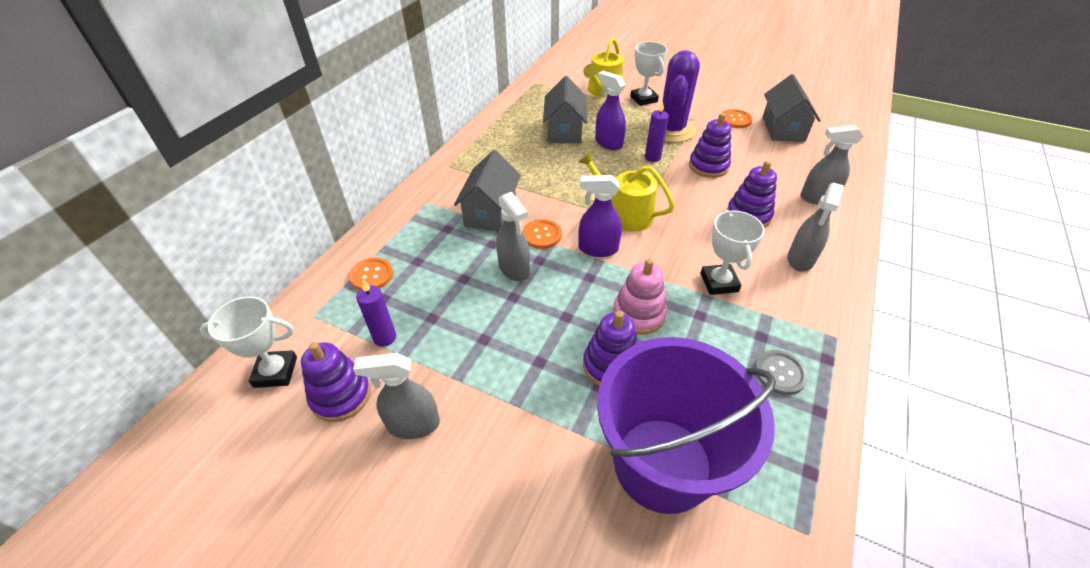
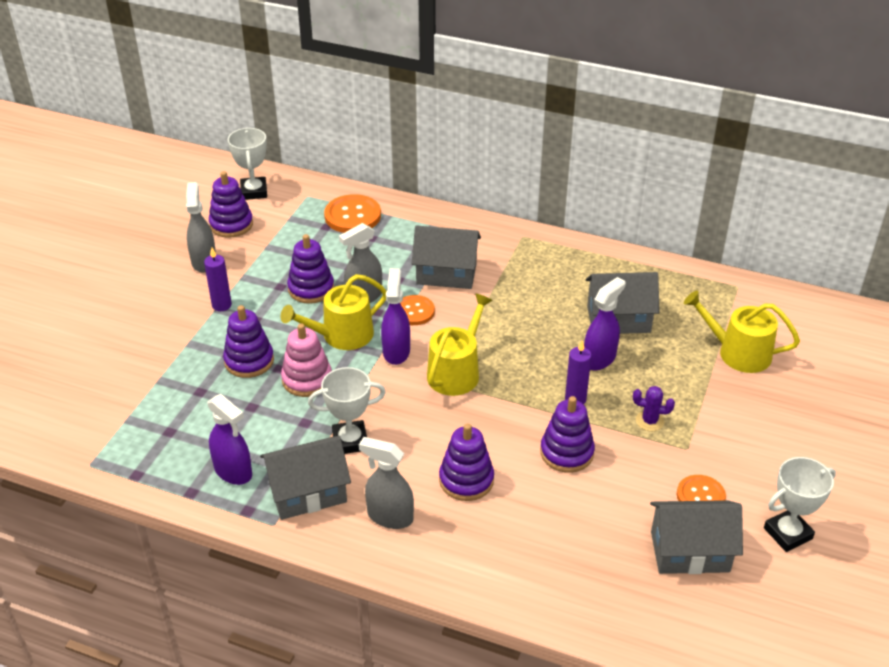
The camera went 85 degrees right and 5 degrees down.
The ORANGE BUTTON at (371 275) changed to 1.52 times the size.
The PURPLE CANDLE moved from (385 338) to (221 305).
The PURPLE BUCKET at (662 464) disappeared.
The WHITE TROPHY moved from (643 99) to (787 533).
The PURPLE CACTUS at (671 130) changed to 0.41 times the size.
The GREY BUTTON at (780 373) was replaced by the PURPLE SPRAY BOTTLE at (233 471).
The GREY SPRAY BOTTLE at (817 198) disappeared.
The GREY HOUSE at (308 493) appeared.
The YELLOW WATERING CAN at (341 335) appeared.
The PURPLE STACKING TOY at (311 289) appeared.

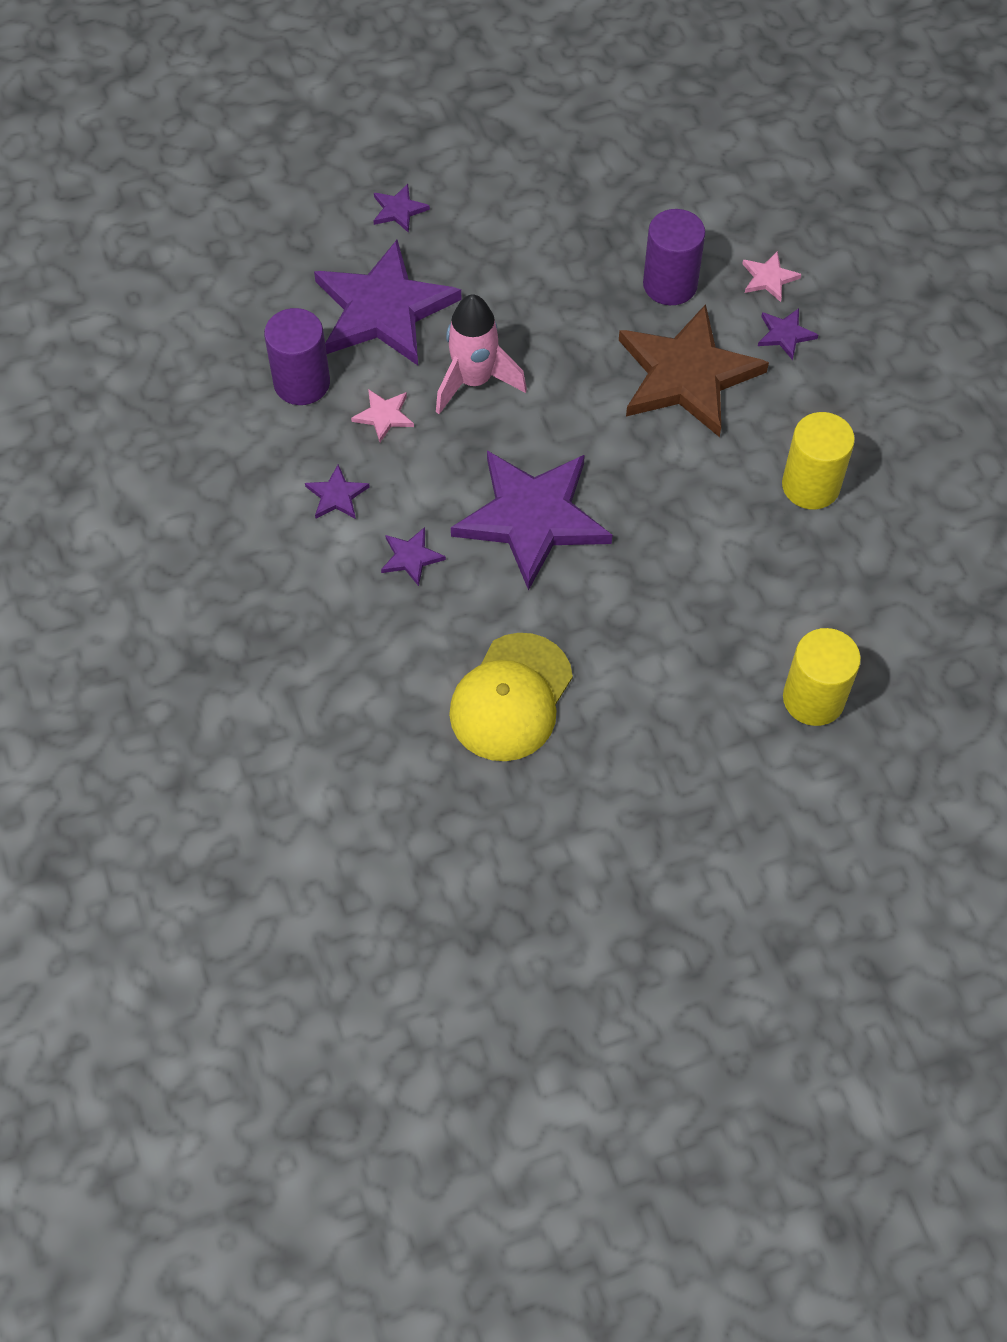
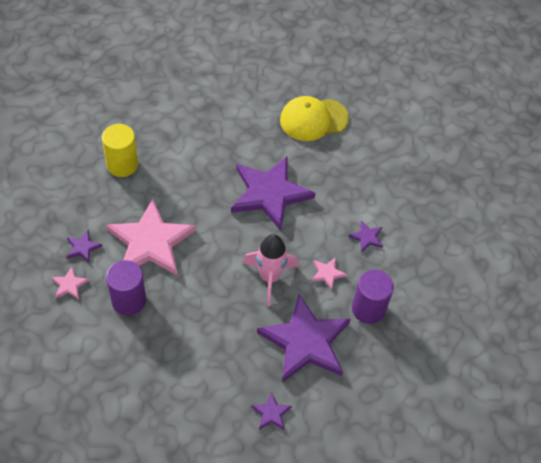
The camera went 165 degrees left and 5 degrees down.
The PURPLE STAR at (411 557) disappeared.
The YELLOW CAP at (511 698) turned 150 degrees counterclockwise.
The BROWN STAR at (687 375) became the PINK STAR at (150 242).
The YELLOW CYLINDER at (813 699) disappeared.

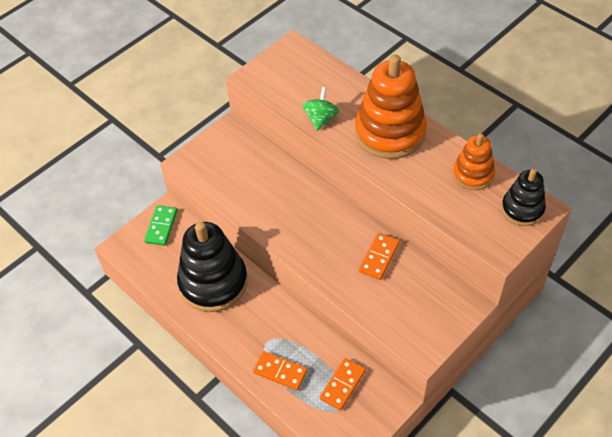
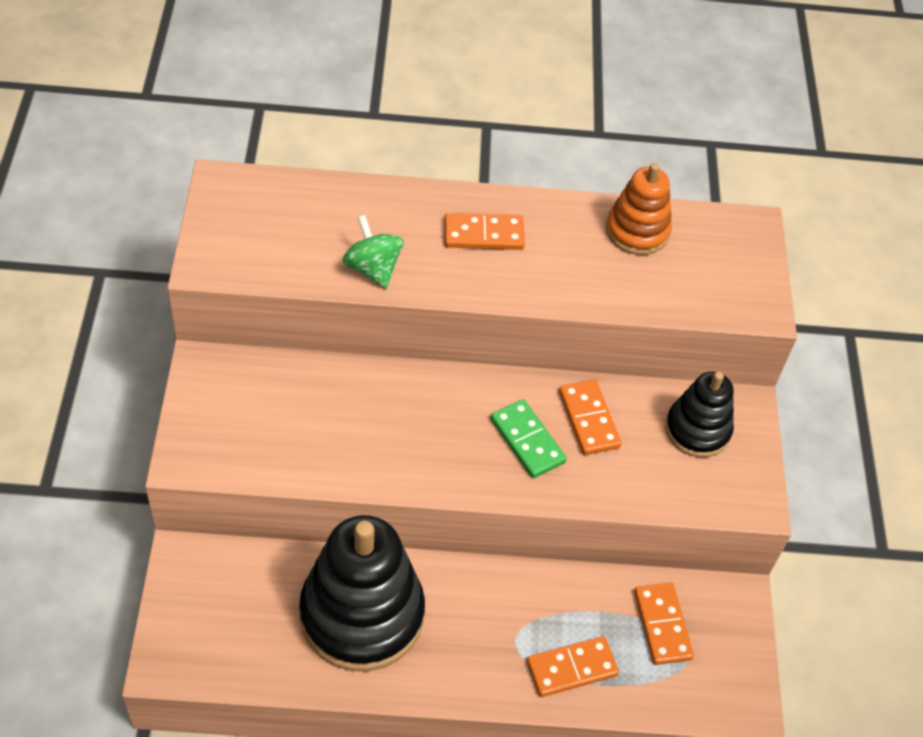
The camera went 50 degrees left and 0 degrees up.
The GREEN DOMINO moved from (161 226) to (527 440).
The ORANGE STACKING TOY at (390 132) was replaced by the ORANGE DOMINO at (483 234).
The BLACK STACKING TOY moved from (522 209) to (697 430).

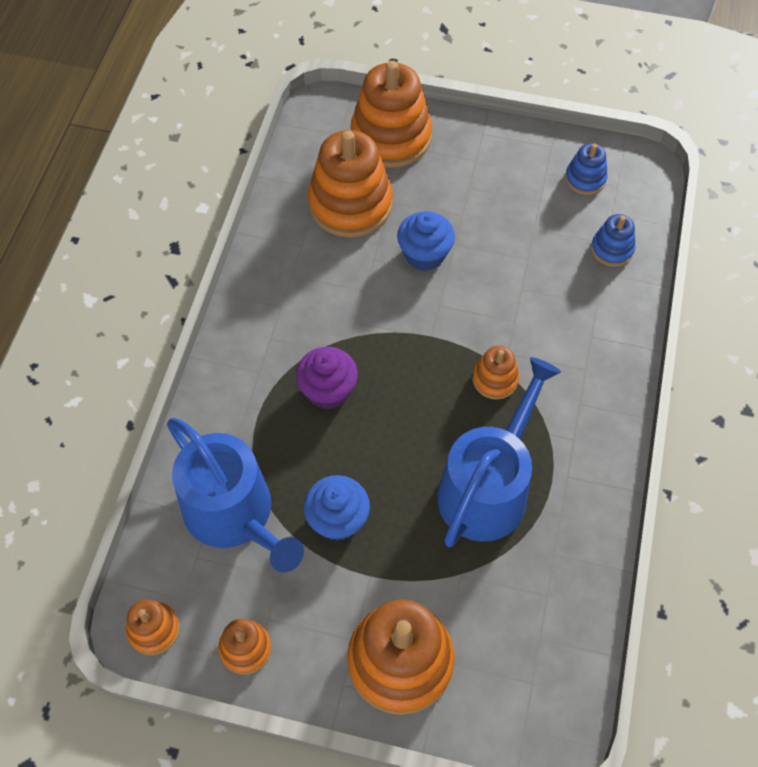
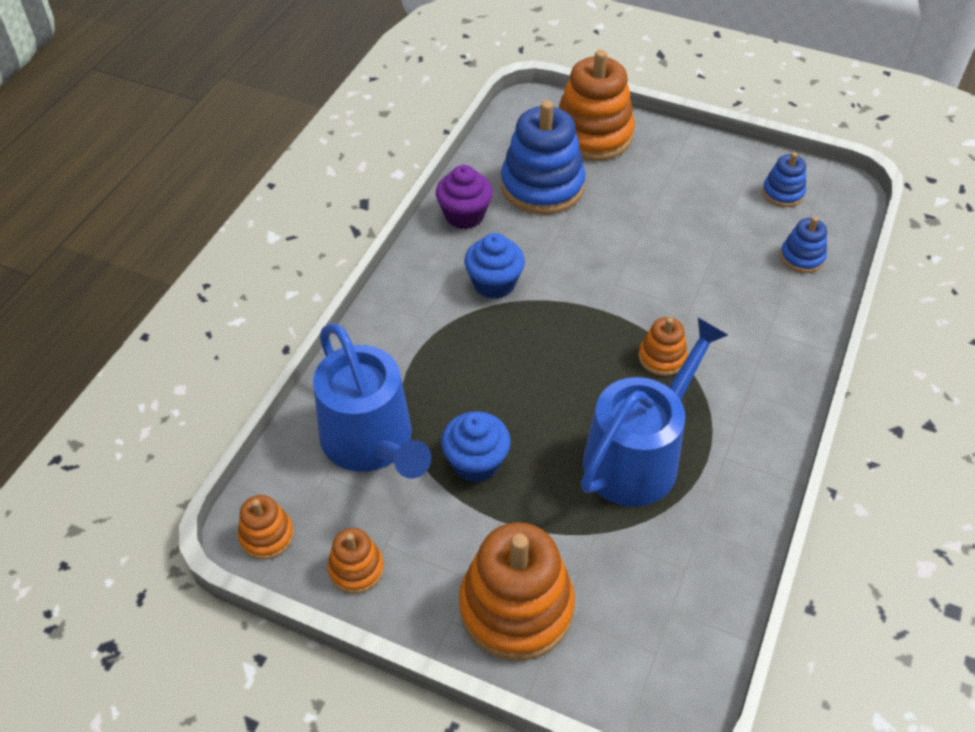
The camera went 10 degrees right and 10 degrees down.
The PURPLE CUPCAKE moved from (328 390) to (464 215).
The ORANGE STACKING TOY at (350 204) became the BLUE STACKING TOY at (542 186).
The BLUE CUPCAKE moved from (424 254) to (494 283).

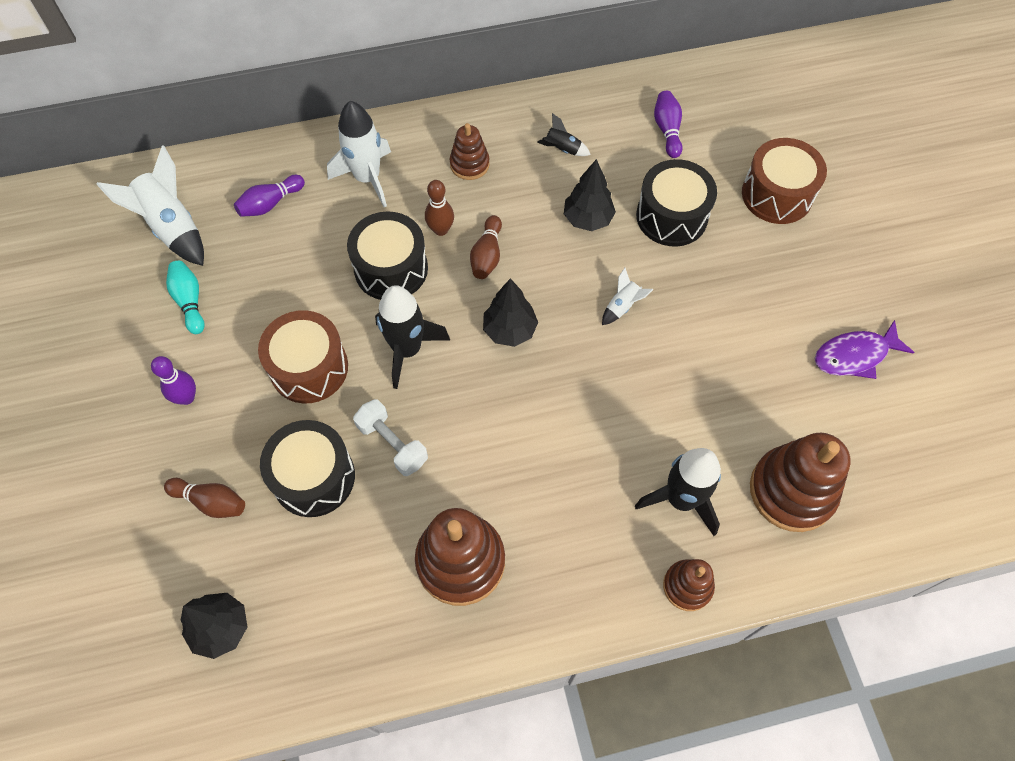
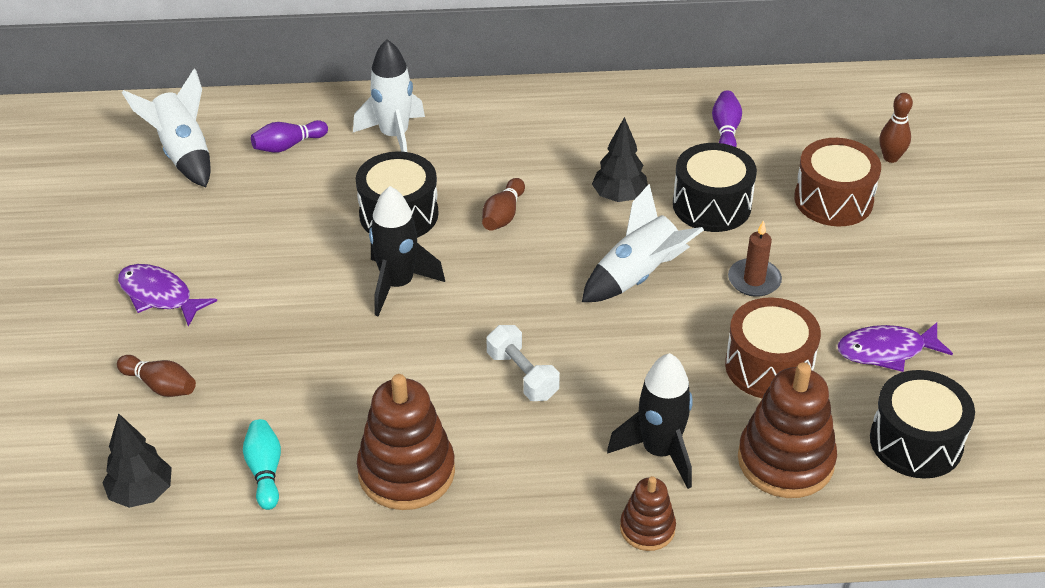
The camera went 10 degrees right and 20 degrees down.
The PURPLE BOWLING PIN at (186 397) was replaced by the PURPLE FISH at (159 296).
The TURQUOISE BOWLING PIN moved from (190 301) to (265 471).
The BROWN DRUM moved from (309 367) to (769 366).
The BLACK DRUM moved from (313 477) to (916 442).
The WHITE DUMBBELL moved from (392 444) to (522 375).
The BROWN BOWLING PIN moved from (441 230) to (890 157).
The BROWN STACKING TOY at (469 164) disappeared.
The BLACK TREE at (509 330) disappeared.
The BLACK ROCKET at (562 149) disappeared.
The WHITE ROCKET at (622 306) changed to 2.06 times the size.
The BROWN CANDLE at (754 280) appeared.

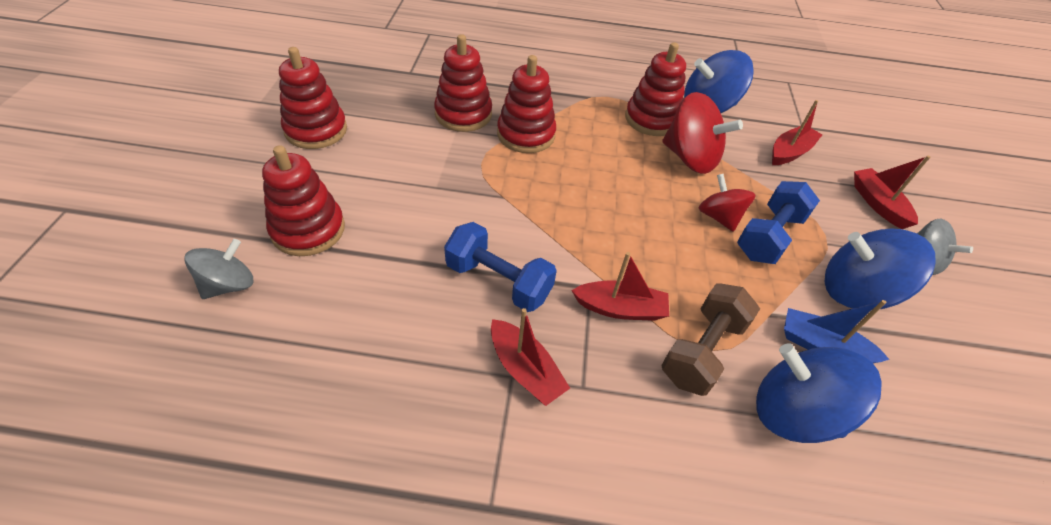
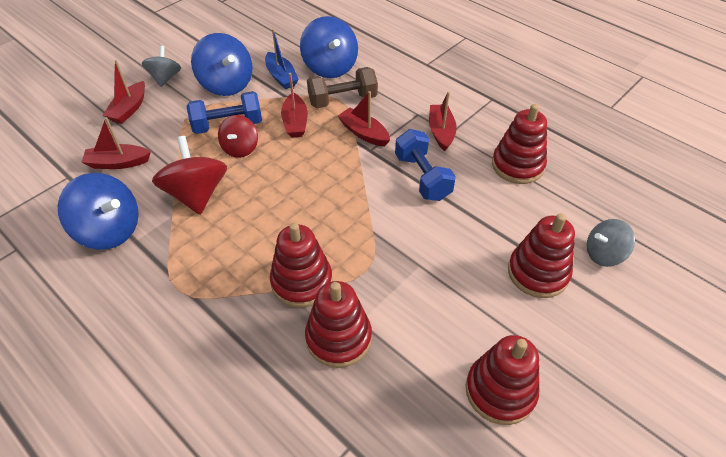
The camera went 140 degrees left and 0 degrees up.
The RED STACKING TOY moved from (652 119) to (517 165).
The RED BOAT at (295 122) appeared.

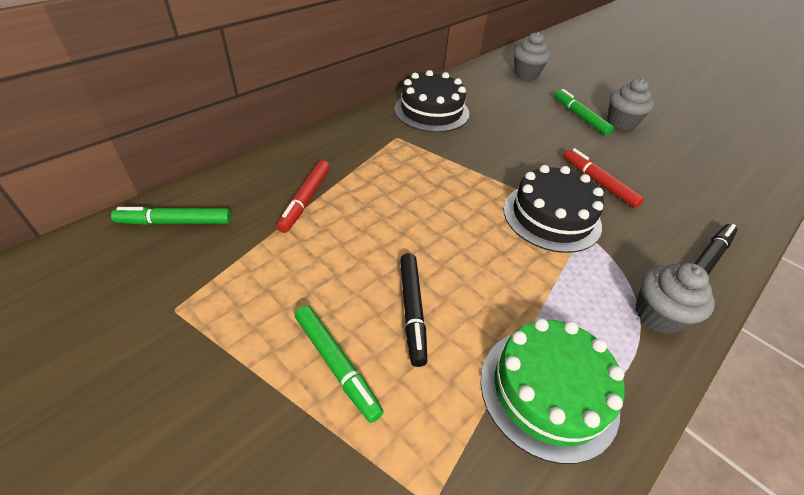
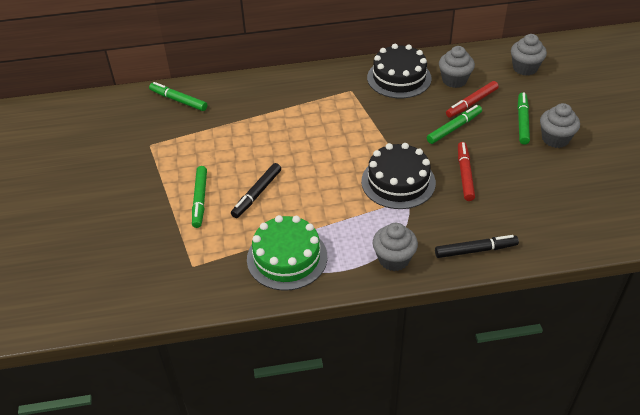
The camera went 40 degrees right and 0 degrees up.
The RED MARKER moved from (305 200) to (471 103).
The GREEN MARKER at (454 128) appeared.
The GREY CUPCAKE at (454 80) appeared.

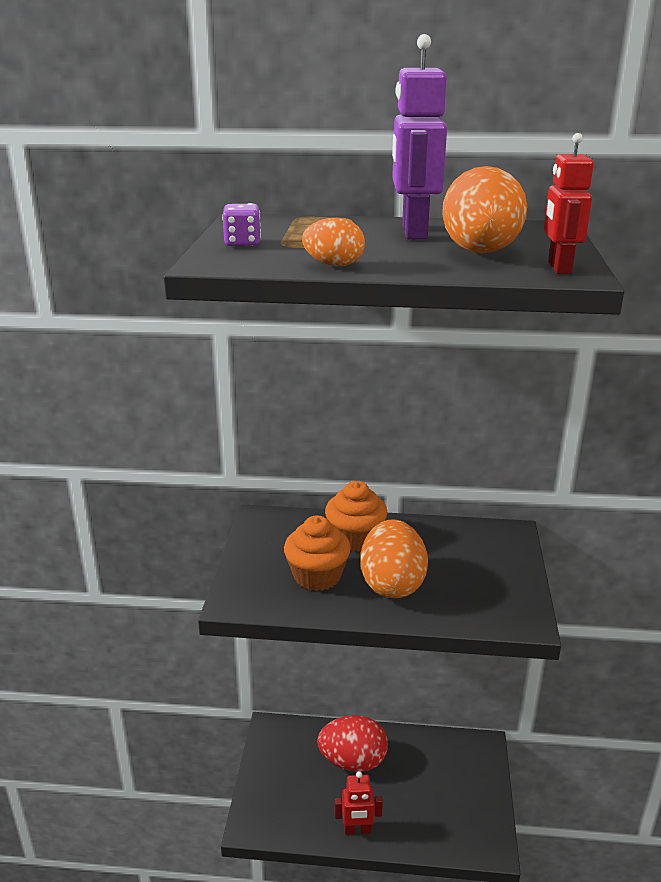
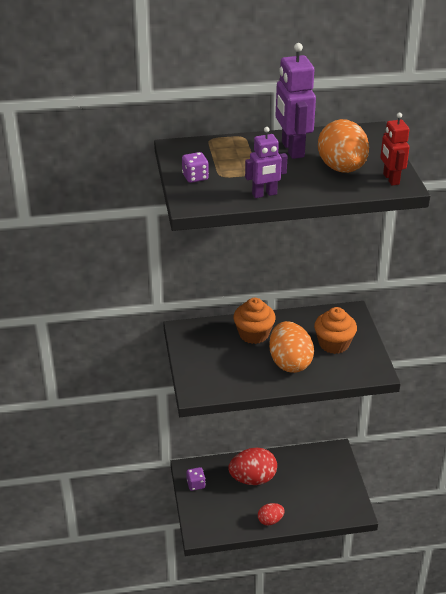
The camera went 15 degrees left and 10 degrees up.
The ORANGE CUPCAKE moved from (317 576) to (334 344).
The ORANGE EGG at (334 265) was replaced by the PURPLE ROBOT at (264 194).
The RED ROBOT at (357 830) was replaced by the RED EGG at (270 520).
The PURPLE DICE at (196 484) appeared.

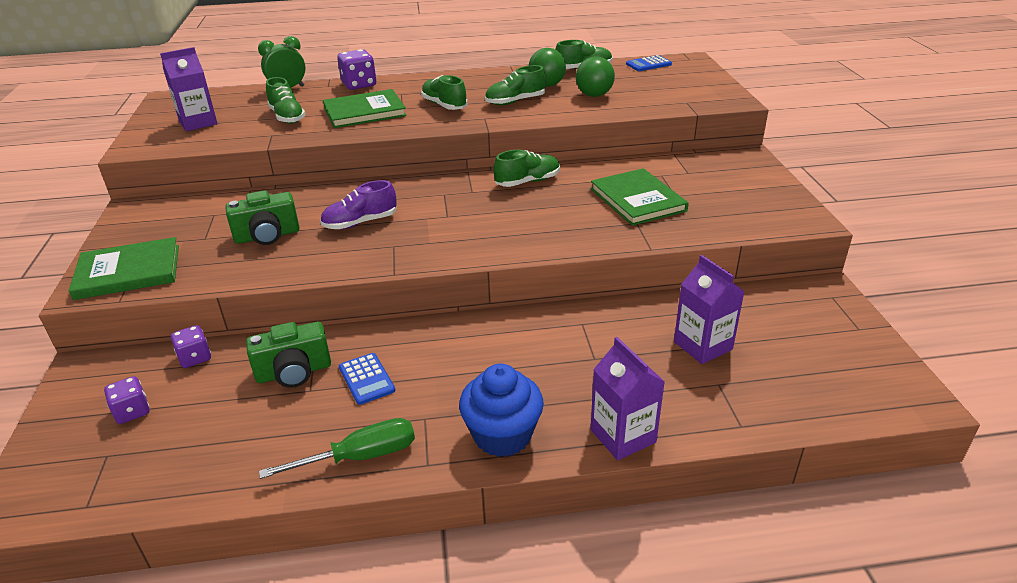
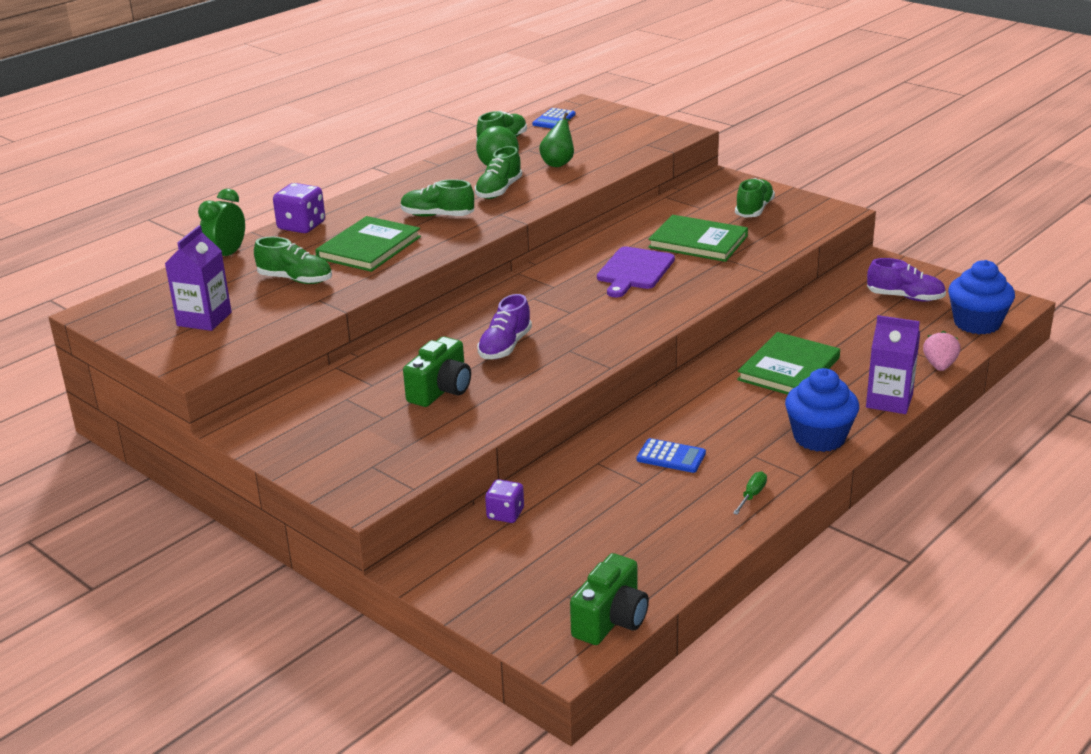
The camera went 40 degrees left and 5 degrees down.
The GREEN BOOK moved from (128 272) to (789 369).
The PURPLE DICE at (132 411) disappeared.
The GREEN CAMERA moved from (294 372) to (611 620).
The GREEN SCREWDRIVER at (361 456) changed to 0.53 times the size.
The GREEN SHOE moved from (527 182) to (754 210).
The GREEN BALL at (594 95) was replaced by the GREEN PEAR at (559 162).
The PURPLE CARTON at (703 345) disappeared.
The PURPLE CUTTING BOARD at (634 271) appeared.
The PURPLE SHOE at (905 297) appeared.
The PINK STRAWBERRY at (939 366) appeared.
The BLUE CUPCAKE at (977 323) appeared.

